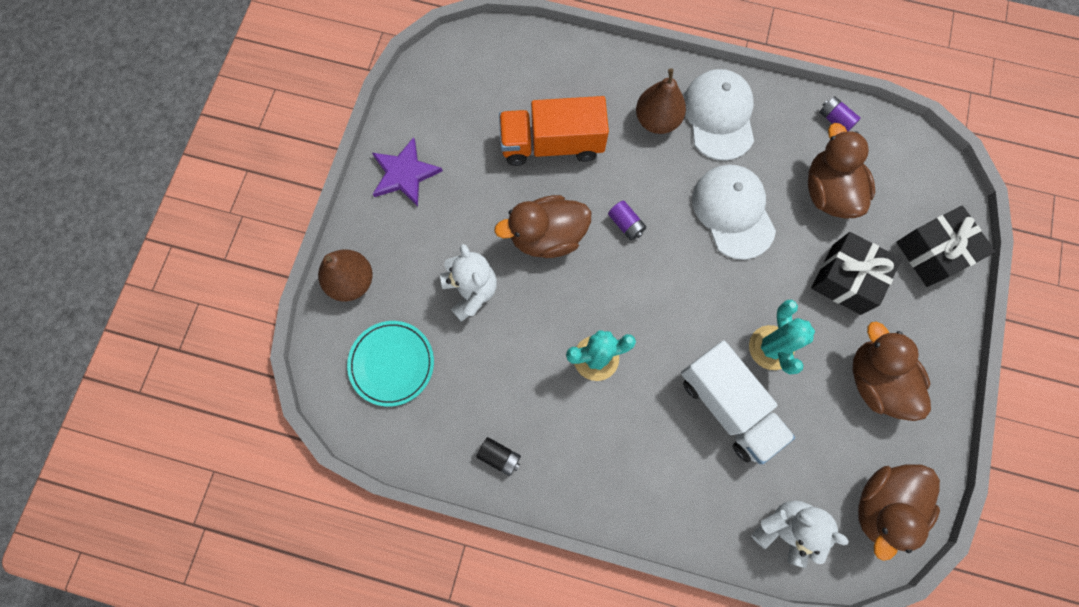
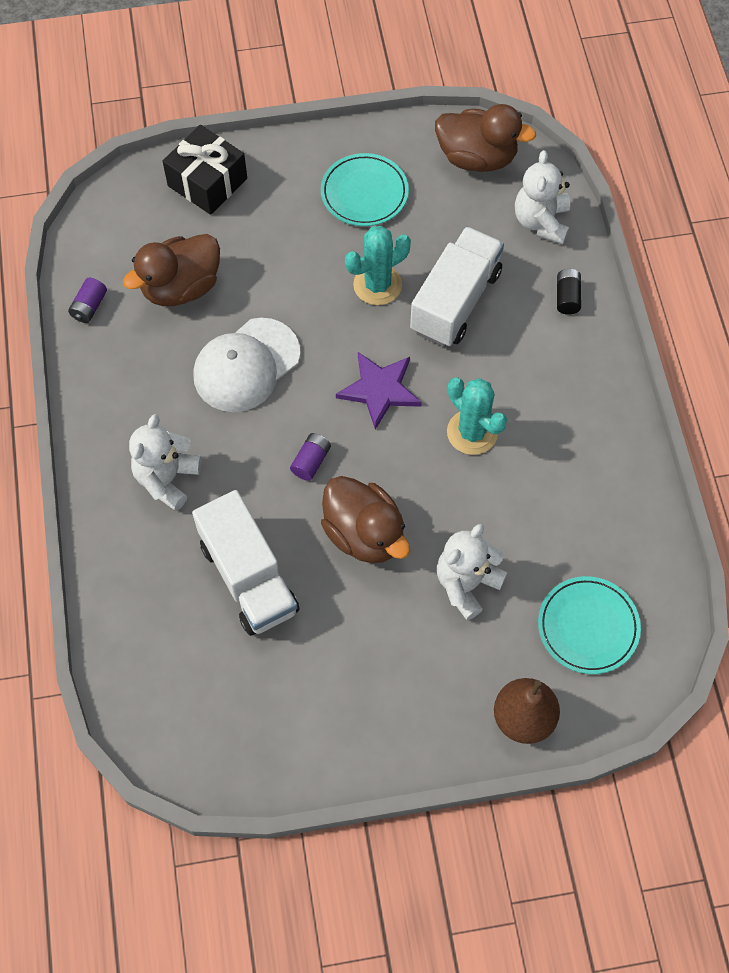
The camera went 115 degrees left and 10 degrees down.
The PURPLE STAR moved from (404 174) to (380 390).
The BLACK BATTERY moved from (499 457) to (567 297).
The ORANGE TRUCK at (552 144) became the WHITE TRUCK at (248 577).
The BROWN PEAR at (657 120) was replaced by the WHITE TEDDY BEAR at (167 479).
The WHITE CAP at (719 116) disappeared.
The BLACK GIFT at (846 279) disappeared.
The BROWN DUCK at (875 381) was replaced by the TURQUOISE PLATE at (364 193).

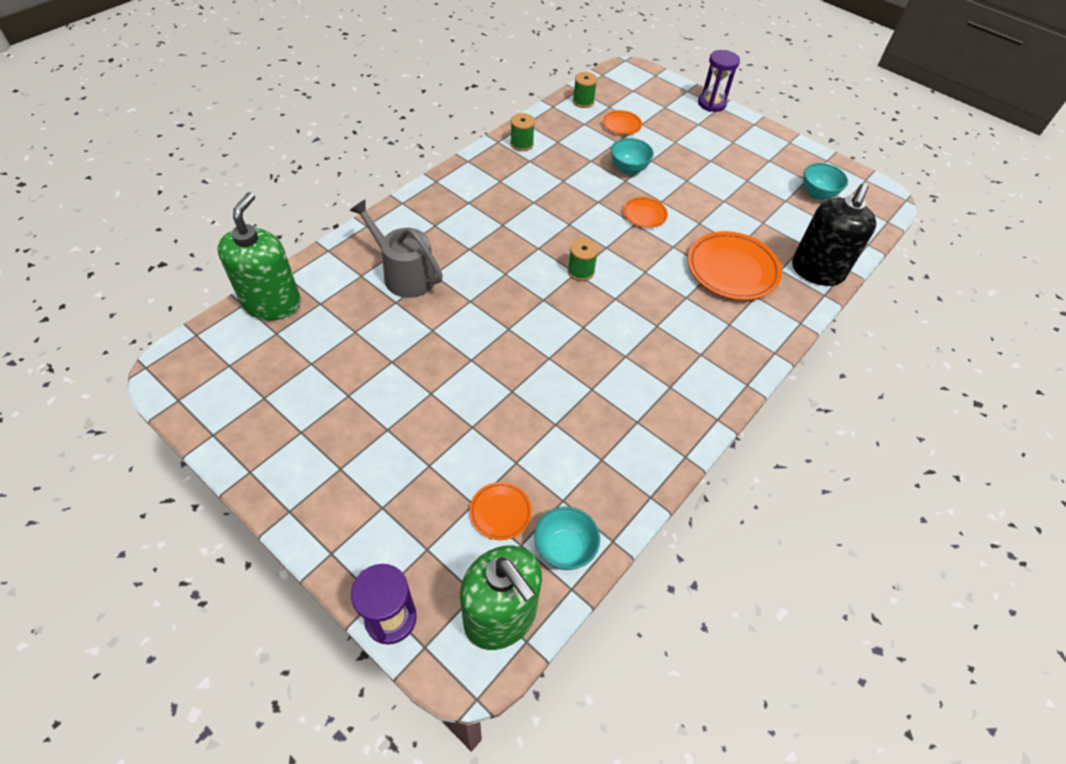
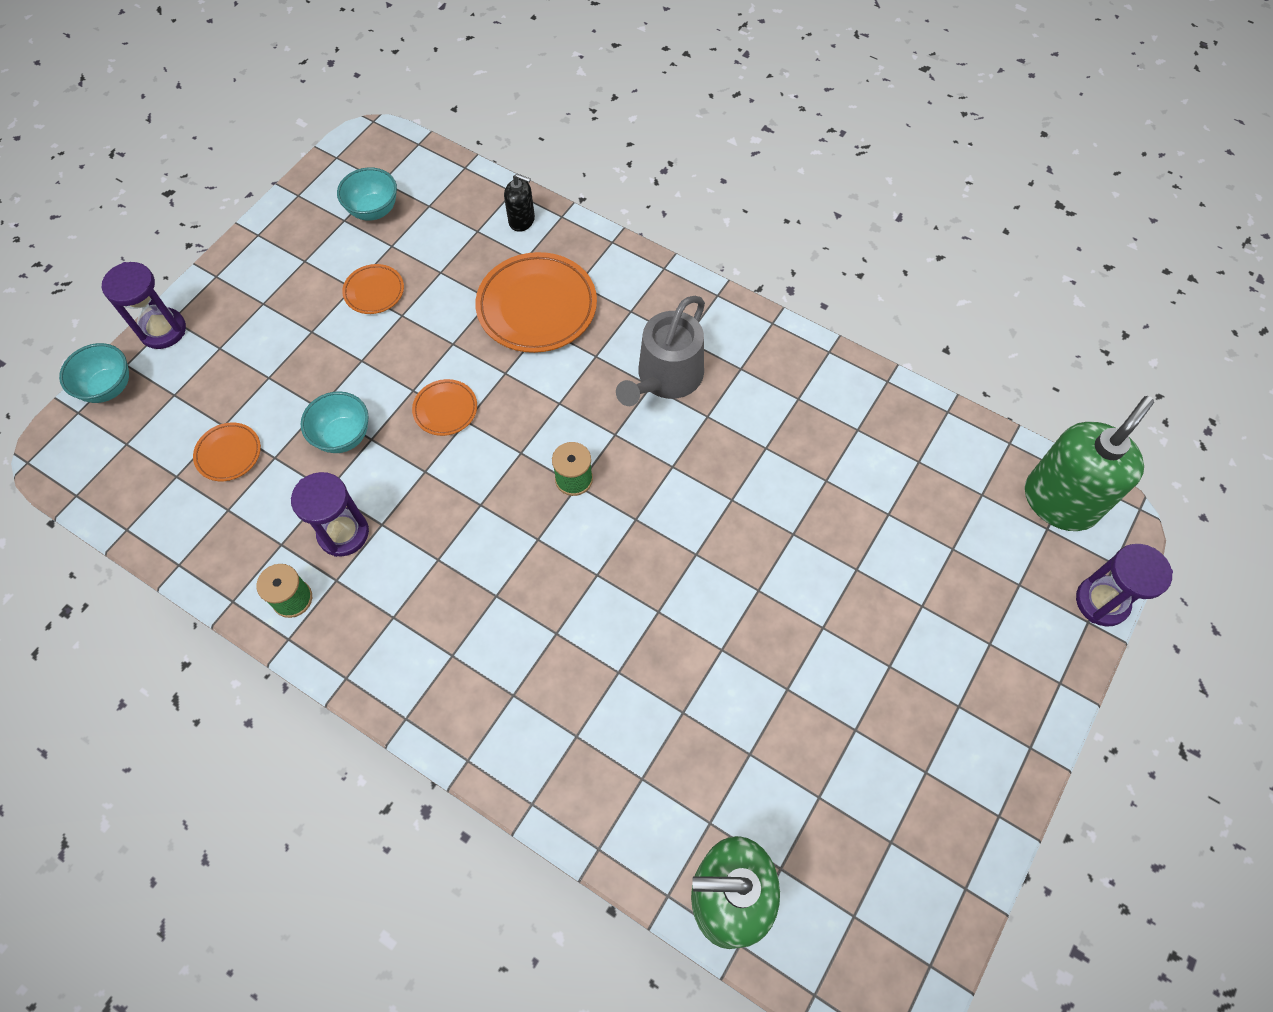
The camera went 95 degrees left and 10 degrees up.
The GREY WATERING CAN moved from (404 274) to (666 377).
The ORANGE PLATE moved from (500 512) to (374 291).
The TURQUOISE BOWL moved from (564 549) to (109 388).
The GREEN SPOOL at (583 101) disappeared.
The BLACK SOAP DISPENSER at (817 271) changed to 0.47 times the size.
The PURPLE HOURGLASS at (343 533) appeared.

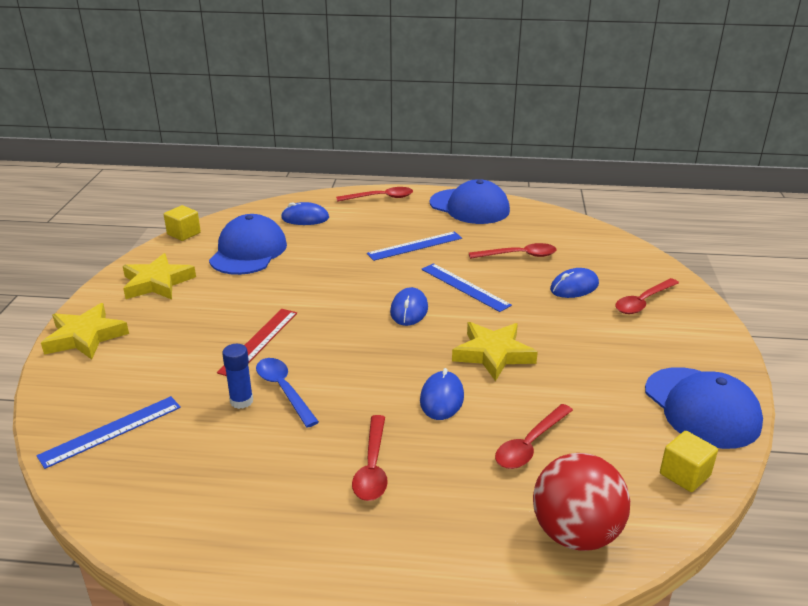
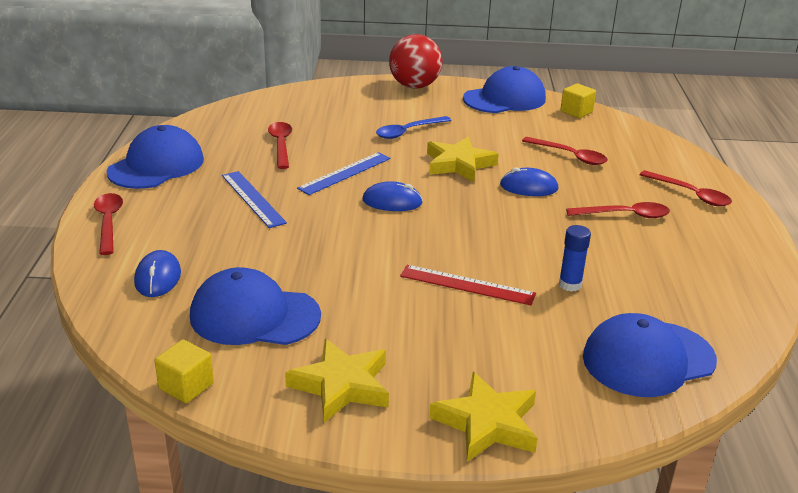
The camera went 95 degrees left and 0 degrees up.
The BLUE RULER at (111 431) was replaced by the BLUE CAP at (648 359).
The BLUE SPOON moved from (283 390) to (408 132).
The RED BALL moved from (575 533) to (414 86).
The BLUE MOUSE at (574 287) disappeared.
The RED SPOON moved from (643 302) to (690 194).

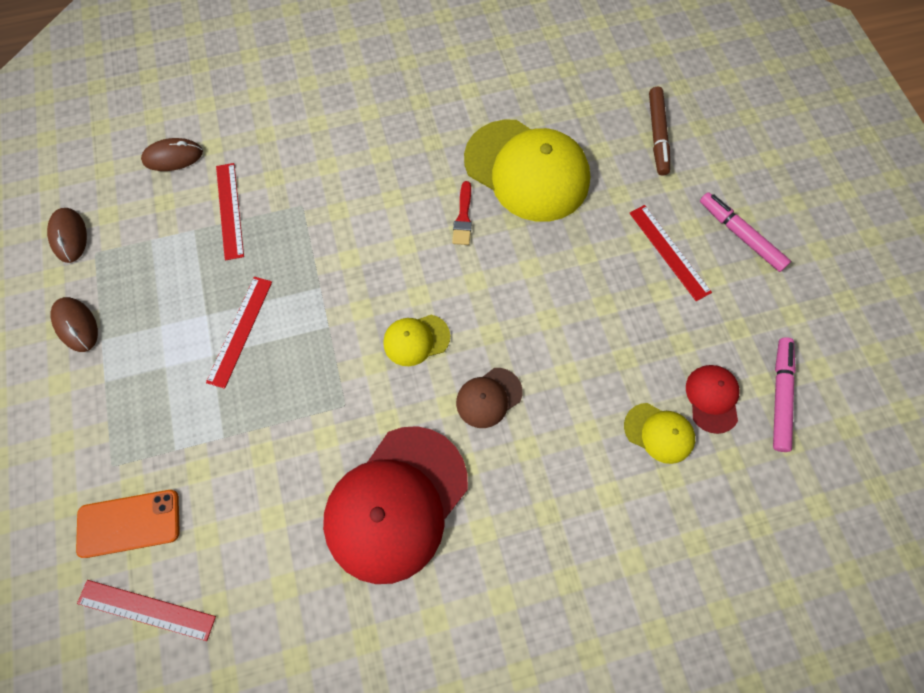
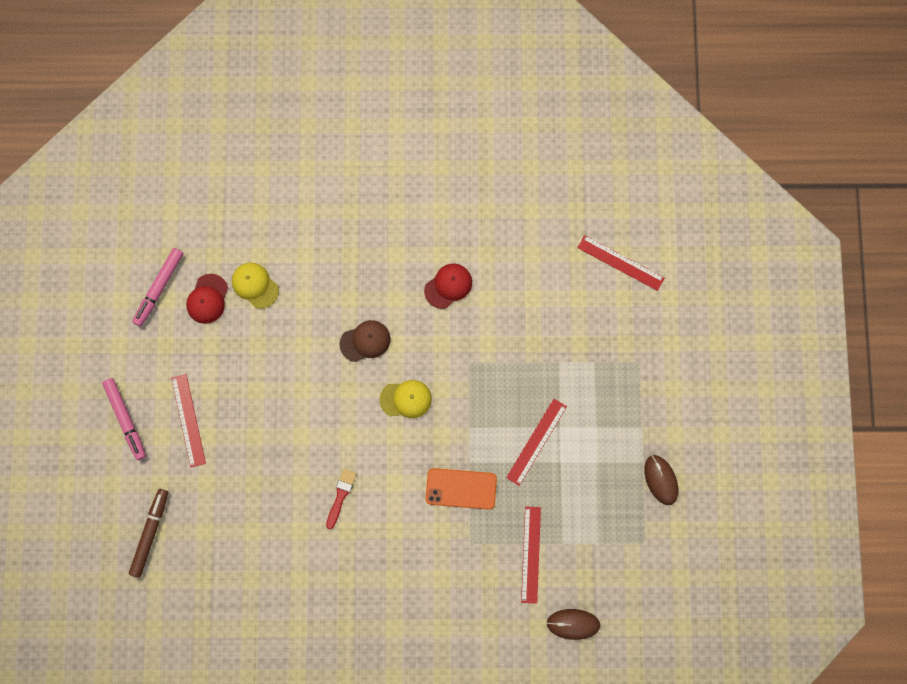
The camera went 165 degrees left and 10 degrees up.
The BROWN MOUSE at (69 236) disappeared.
The ORANGE PHONE moved from (129 523) to (461 488).
The RED CAP at (396 503) changed to 0.46 times the size.
The YELLOW CAP at (527 170) disappeared.

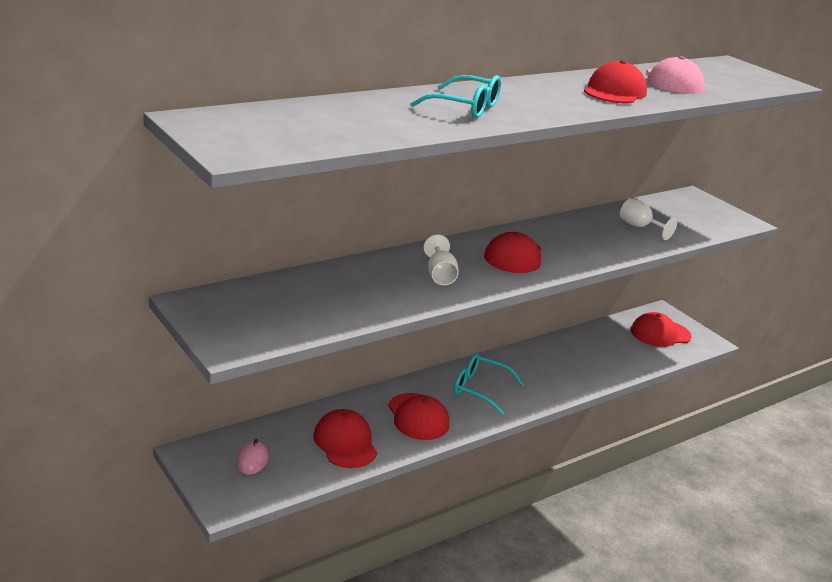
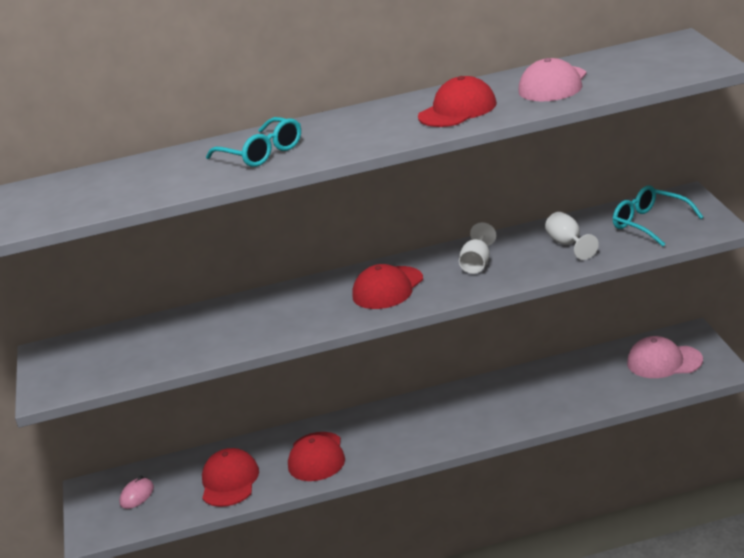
The camera went 30 degrees right and 0 degrees up.
The WHITE GOBLET moved from (440 275) to (477 263).
The TURQUOISE GLASSES moved from (479 389) to (650 223).
The RED CAP at (660 333) became the PINK CAP at (664 362).

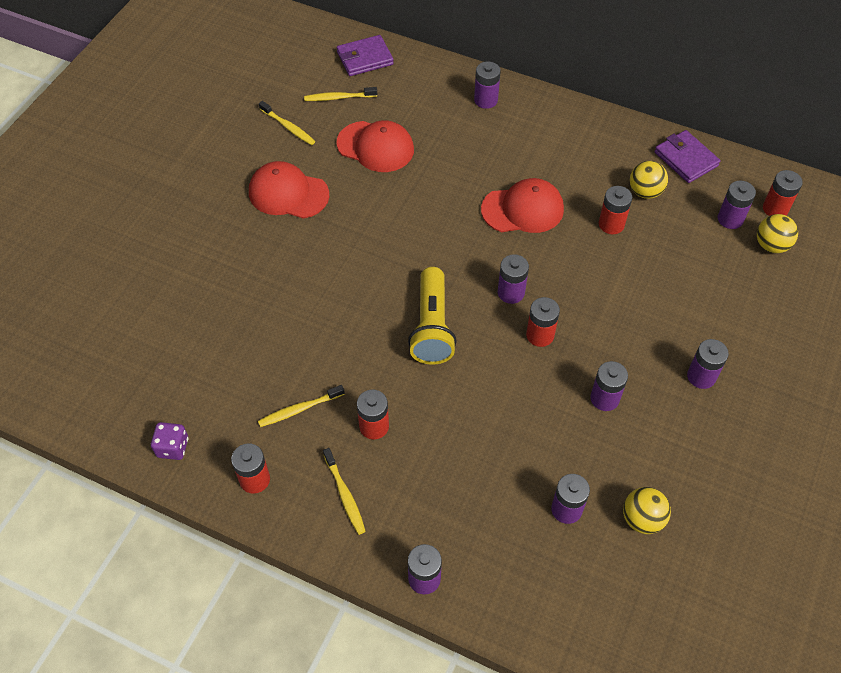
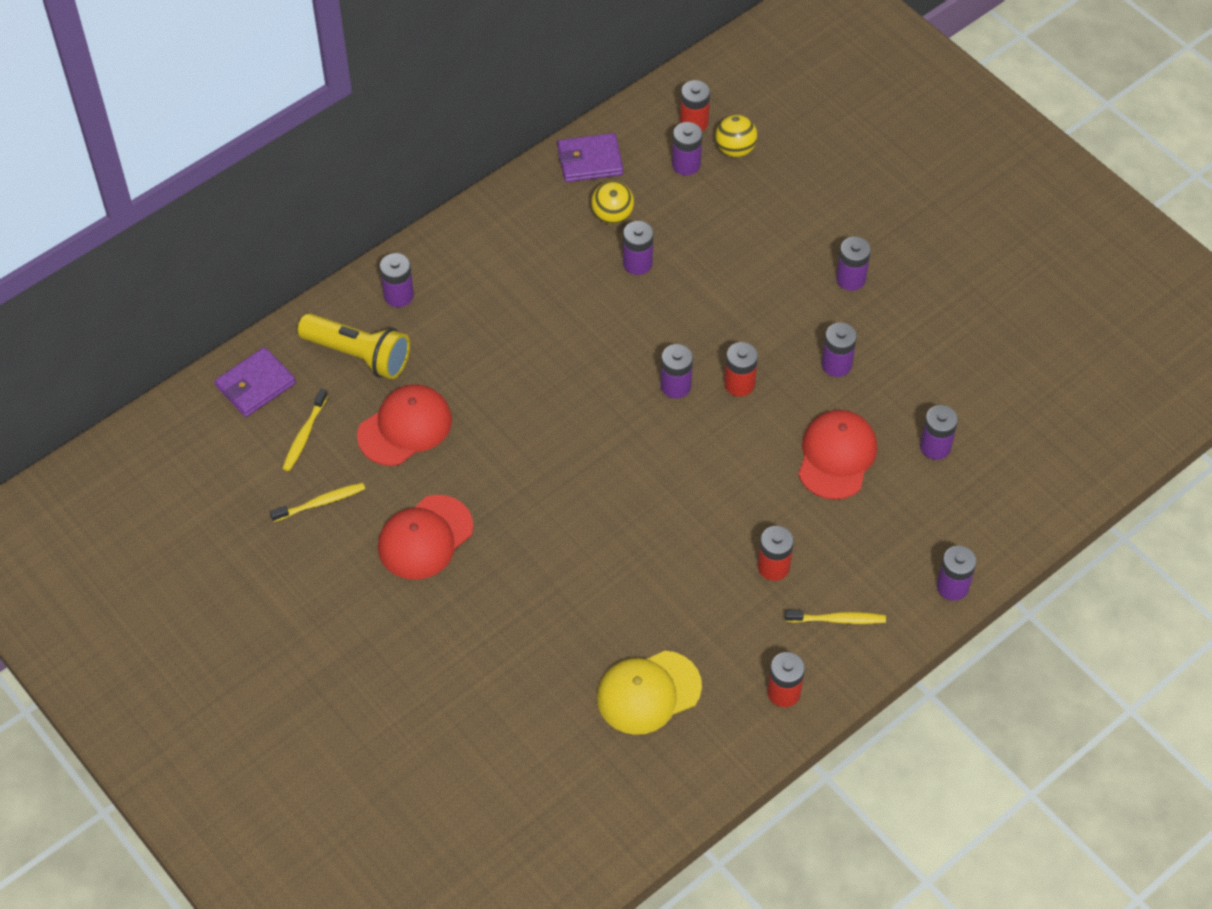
The camera went 65 degrees left and 0 degrees up.
The PURPLE DICE at (173 447) disappeared.
The YELLOW TOOTHBRUSH at (299 409) disappeared.
The PURPLE WALLET at (365 58) turned 45 degrees clockwise.
The YELLOW FLASHLIGHT moved from (432 327) to (358 355).
The RED CAP moved from (522 209) to (836 456).
The RED BATTERY at (611 224) became the PURPLE BATTERY at (637 263).
The YELLOW BALL at (642 519) disappeared.
The YELLOW CAP at (648 692) appeared.

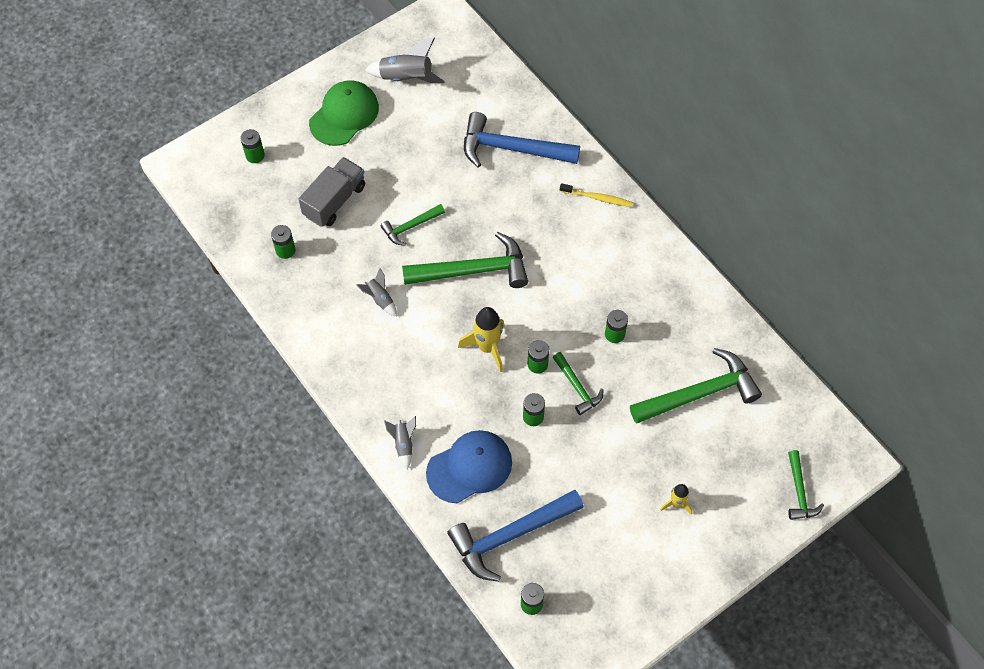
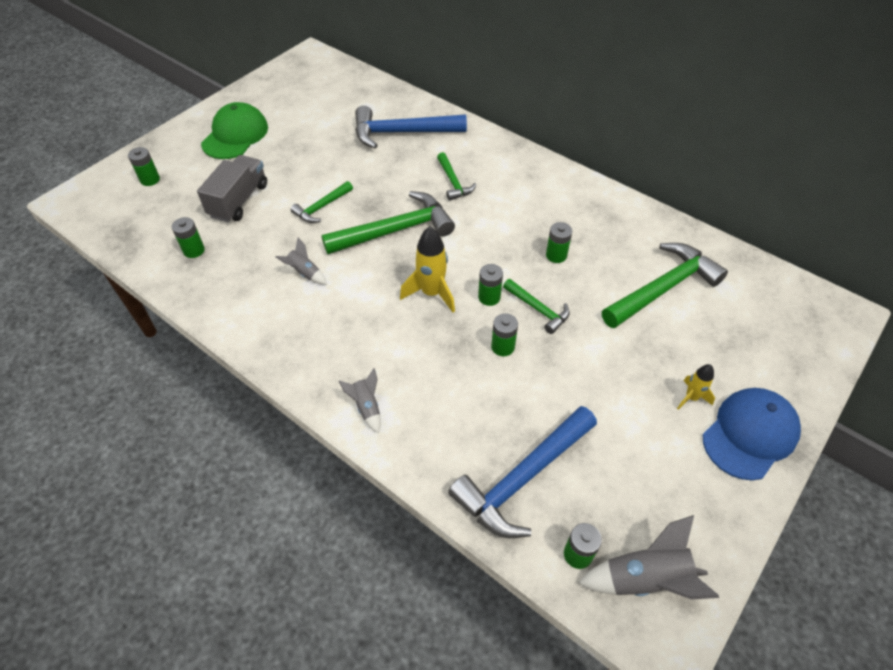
The camera went 15 degrees left and 10 degrees down.
The GREY ROCKET moved from (406 78) to (645 579).
The BLUE CAP moved from (469 467) to (750 434).
The YELLOW TOOTHBRUSH at (598 198) disappeared.
The GREEN HAMMER moved from (799 491) to (453 182).

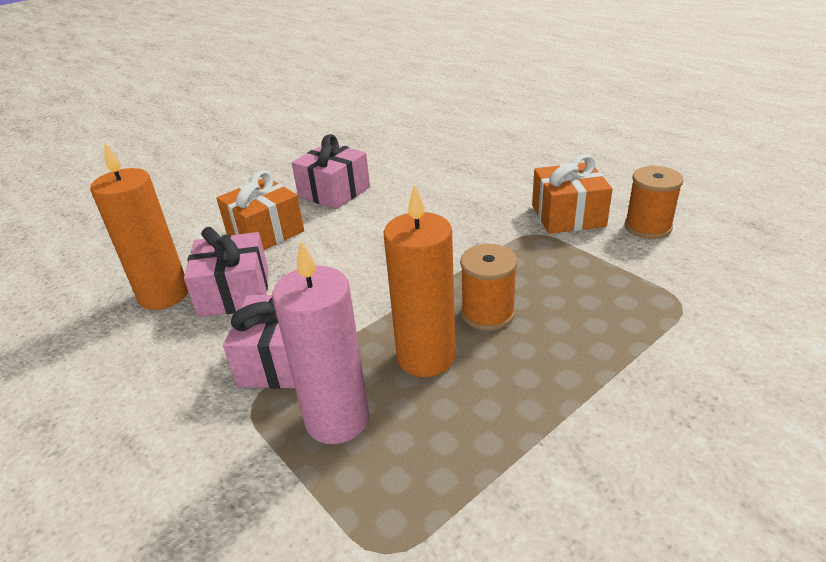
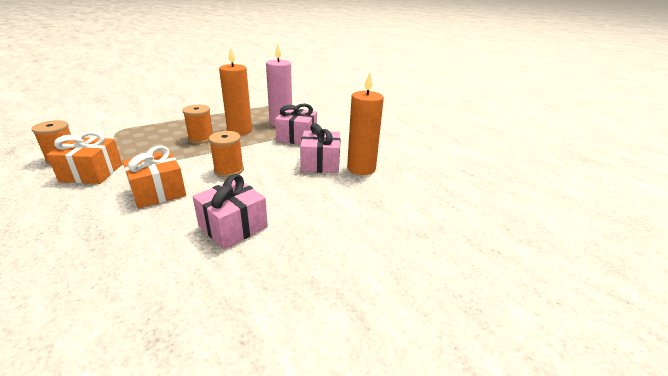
The camera went 175 degrees left and 5 degrees down.
The ORANGE GIFT moved from (265 232) to (158 192).
The ORANGE SPOOL at (229 170) appeared.

